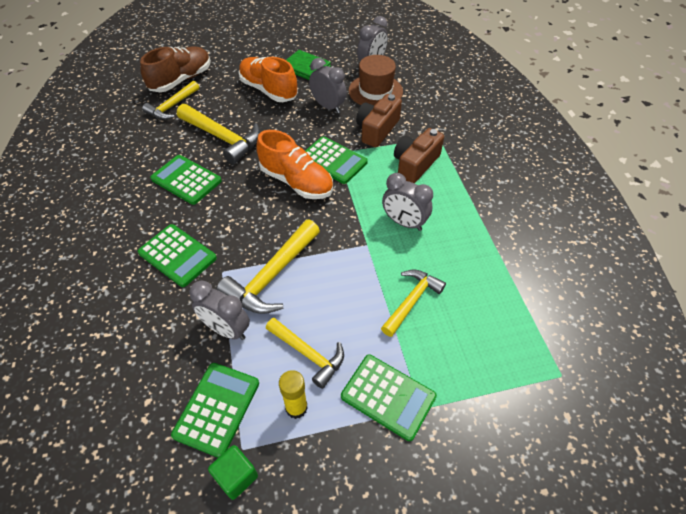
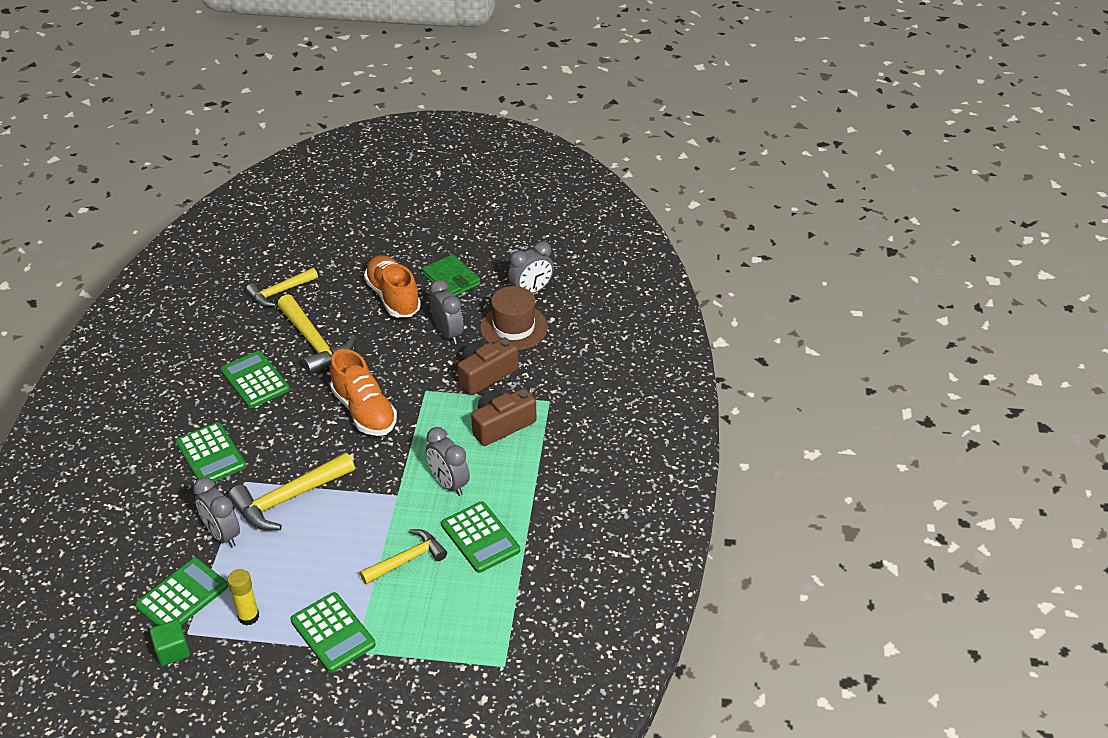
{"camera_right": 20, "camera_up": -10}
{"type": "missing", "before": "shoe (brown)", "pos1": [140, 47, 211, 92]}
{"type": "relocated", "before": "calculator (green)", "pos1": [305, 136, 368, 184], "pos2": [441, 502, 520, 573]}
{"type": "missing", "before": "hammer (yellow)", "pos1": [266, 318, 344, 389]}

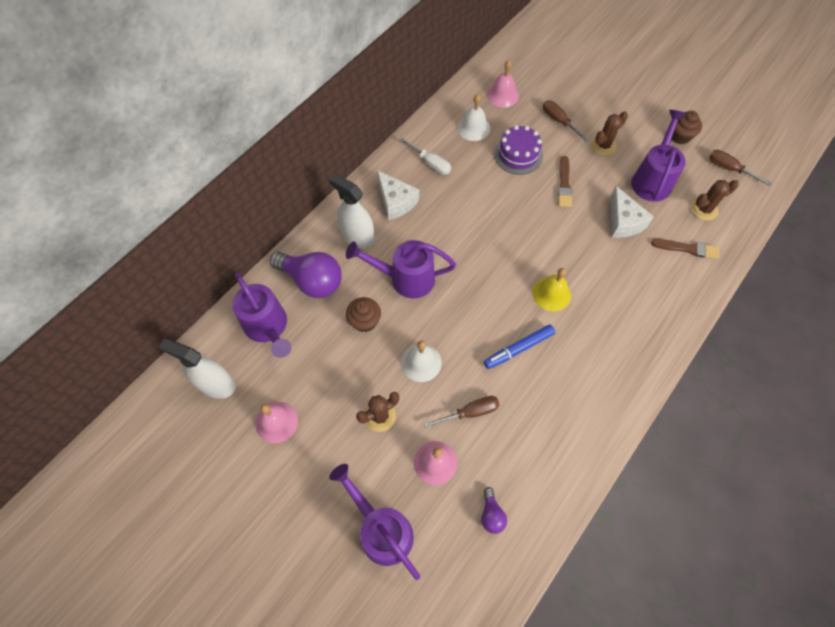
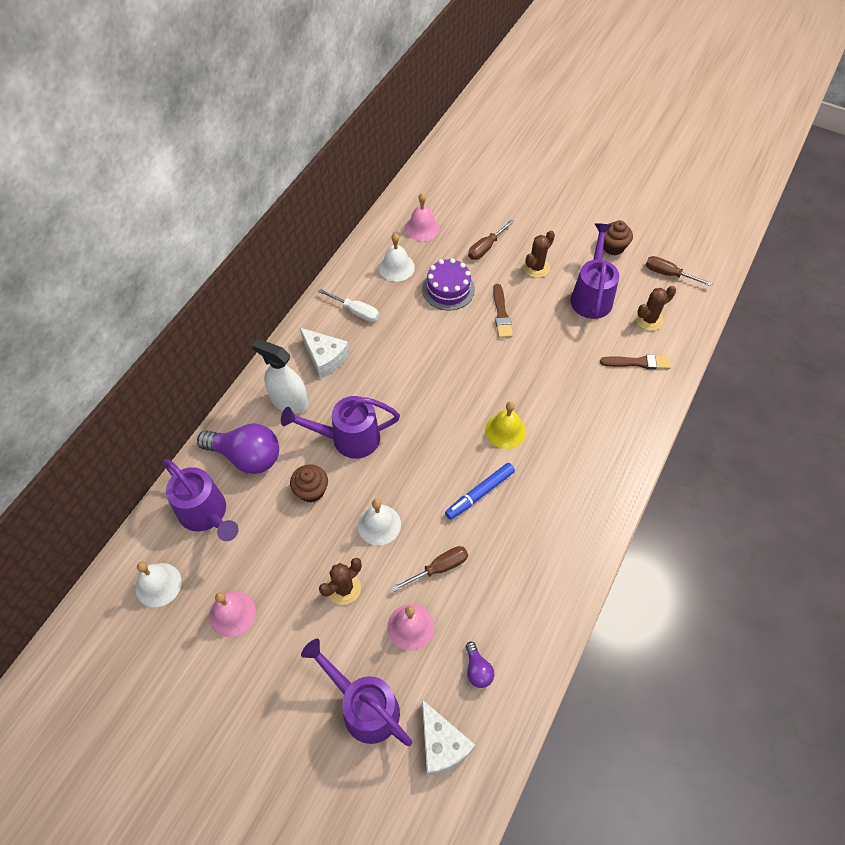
{"camera_right": -10, "camera_up": -5}
{"type": "spun", "before": "screwdriver (brown)", "pos1": [543, 100, 589, 142], "pos2": [468, 219, 514, 260], "turn": -90}
{"type": "relocated", "before": "cheese (white)", "pos1": [610, 186, 654, 238], "pos2": [422, 699, 476, 776]}
{"type": "exchanged", "before": "spray bottle (white)", "after": "bell (white)", "pos1": [158, 338, 236, 399], "pos2": [136, 562, 182, 607]}

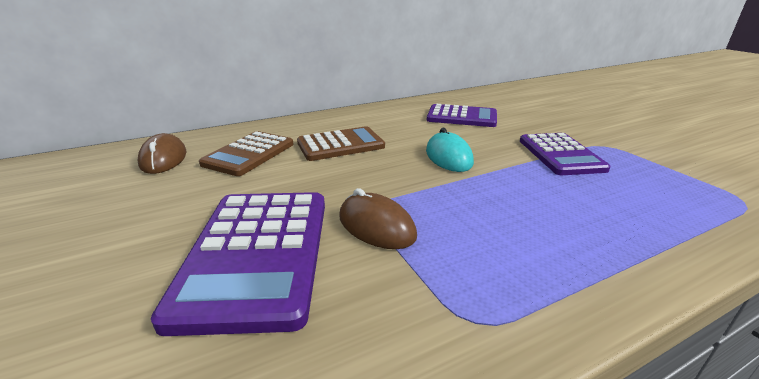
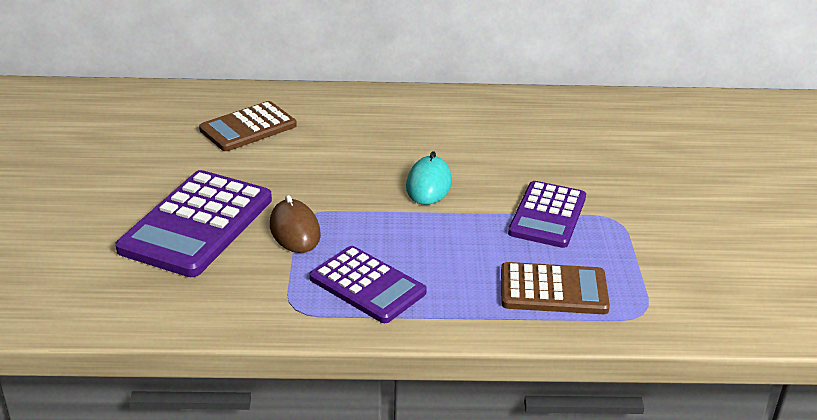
{"camera_right": 25, "camera_up": 5}
{"type": "relocated", "before": "calculator (purple)", "pos1": [427, 104, 497, 127], "pos2": [309, 246, 427, 323]}
{"type": "relocated", "before": "calculator (brown)", "pos1": [297, 126, 385, 161], "pos2": [501, 262, 610, 314]}
{"type": "missing", "before": "mouse (brown)", "pos1": [138, 133, 187, 174]}

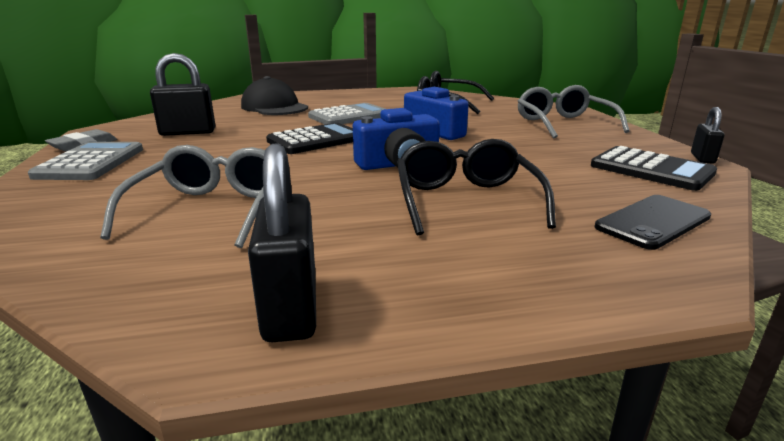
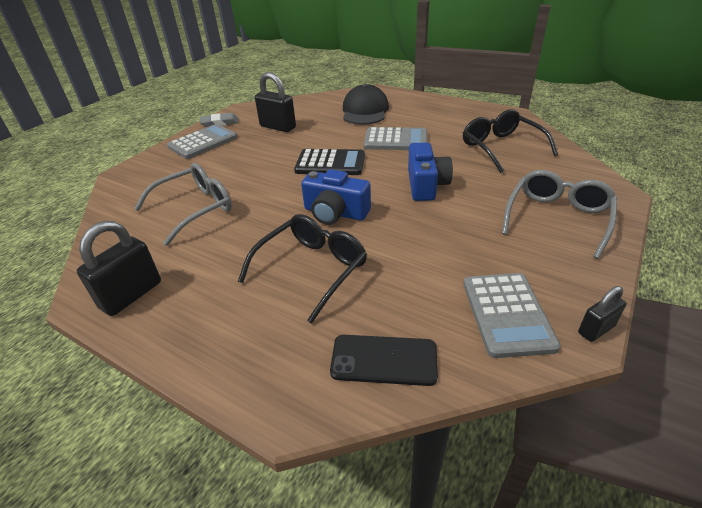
{"camera_right": 45, "camera_up": 15}
{"type": "colour", "before": "calculator (black)", "after": "calculator (grey)", "pos1": [591, 146, 717, 191], "pos2": [463, 273, 561, 358]}

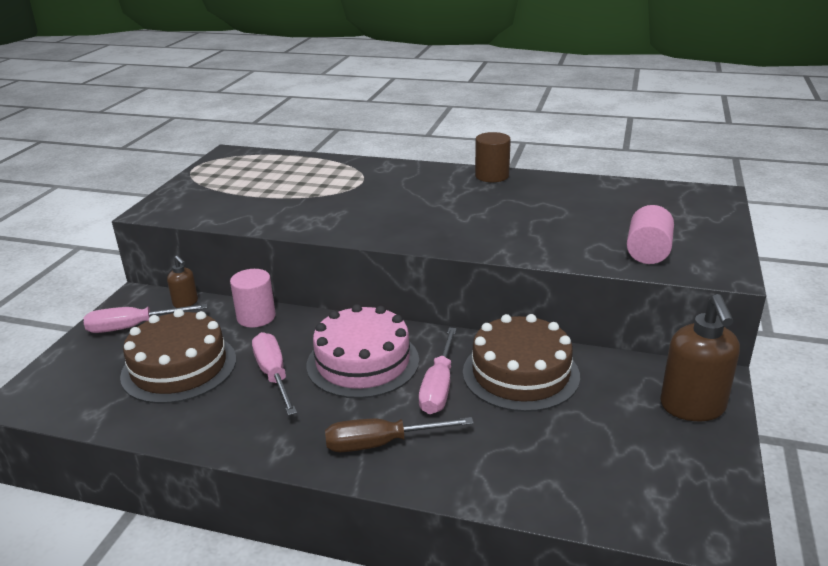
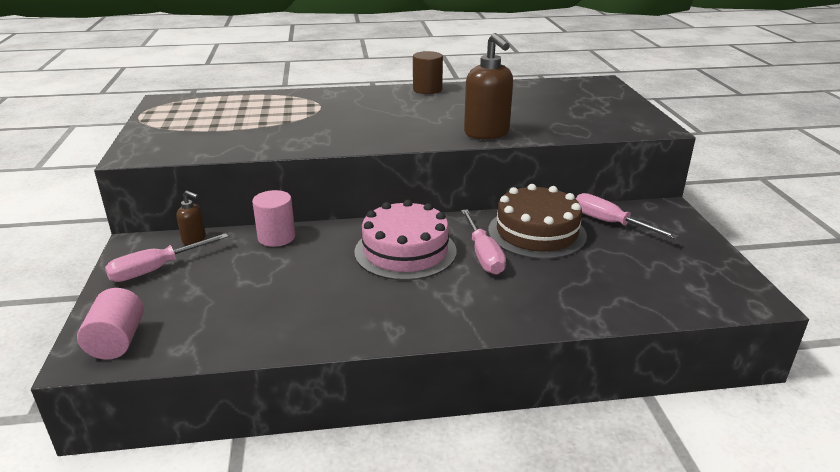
{"camera_right": -25, "camera_up": 0}
{"type": "relocated", "before": "cylinder (pink)", "pos1": [627, 205, 674, 264], "pos2": [77, 288, 144, 359]}
{"type": "relocated", "before": "soap dispenser (brown)", "pos1": [660, 294, 740, 421], "pos2": [464, 33, 513, 139]}
{"type": "missing", "before": "cake (brown)", "pos1": [120, 309, 236, 404]}
{"type": "relocated", "before": "screwdriver (pink)", "pos1": [252, 332, 297, 416], "pos2": [575, 193, 679, 239]}
{"type": "missing", "before": "screwdriver (brown)", "pos1": [325, 417, 474, 452]}

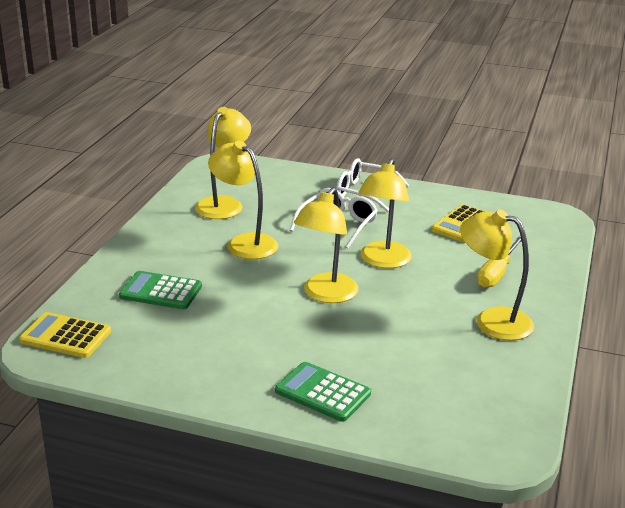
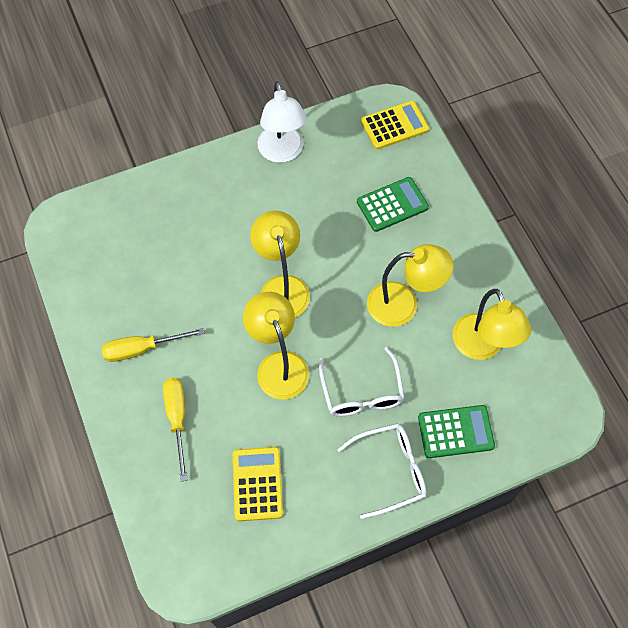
{"camera_right": 140, "camera_up": 35}
{"type": "exchanged", "before": "lamp (yellow)", "after": "screwdriver (yellow)", "pos1": [460, 209, 534, 340], "pos2": [102, 328, 205, 362]}
{"type": "relocated", "before": "calculator (green)", "pos1": [275, 362, 371, 422], "pos2": [418, 405, 495, 458]}
{"type": "appeared", "after": "lamp (white)", "pos2": [257, 81, 307, 163]}

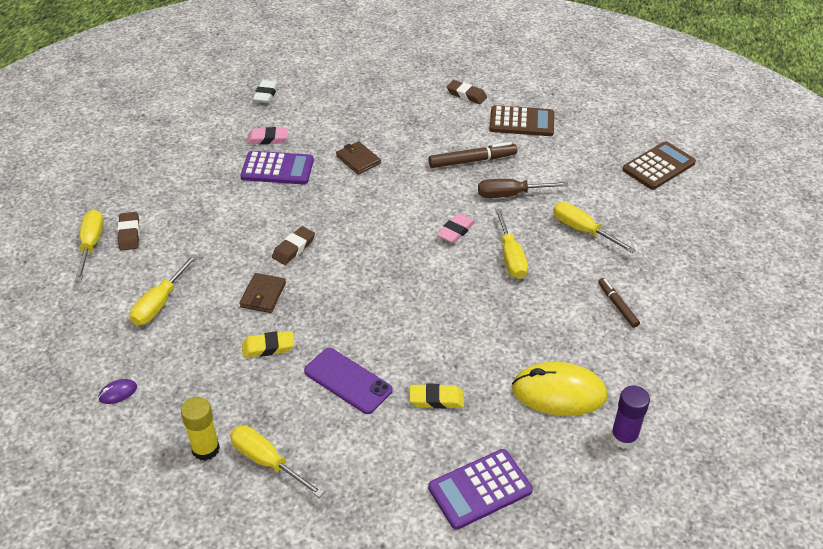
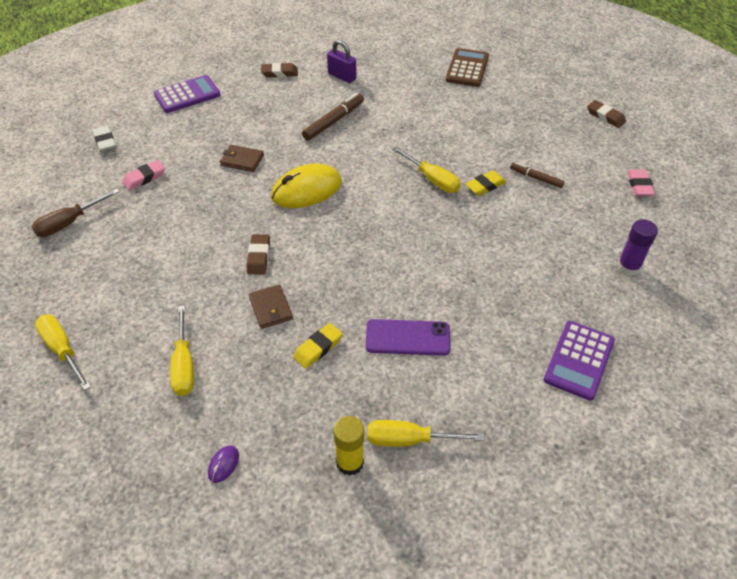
{"camera_right": -35, "camera_up": 5}
{"type": "exchanged", "before": "calculator (brown)", "after": "padlock (purple)", "pos1": [489, 105, 554, 136], "pos2": [327, 40, 357, 83]}
{"type": "relocated", "before": "calculator (purple)", "pos1": [241, 151, 314, 184], "pos2": [154, 75, 220, 113]}
{"type": "relocated", "before": "screwdriver (brown)", "pos1": [478, 179, 569, 198], "pos2": [32, 188, 120, 237]}
{"type": "missing", "before": "screwdriver (yellow)", "pos1": [553, 202, 636, 253]}
{"type": "relocated", "before": "eraser (brown)", "pos1": [118, 212, 140, 251], "pos2": [587, 100, 626, 128]}
{"type": "relocated", "before": "eraser (pink)", "pos1": [436, 213, 475, 244], "pos2": [627, 170, 655, 196]}
{"type": "relocated", "before": "mouse (yellow)", "pos1": [512, 362, 608, 416], "pos2": [271, 163, 342, 208]}
{"type": "relocated", "before": "eraser (yellow)", "pos1": [410, 384, 464, 409], "pos2": [465, 170, 506, 196]}

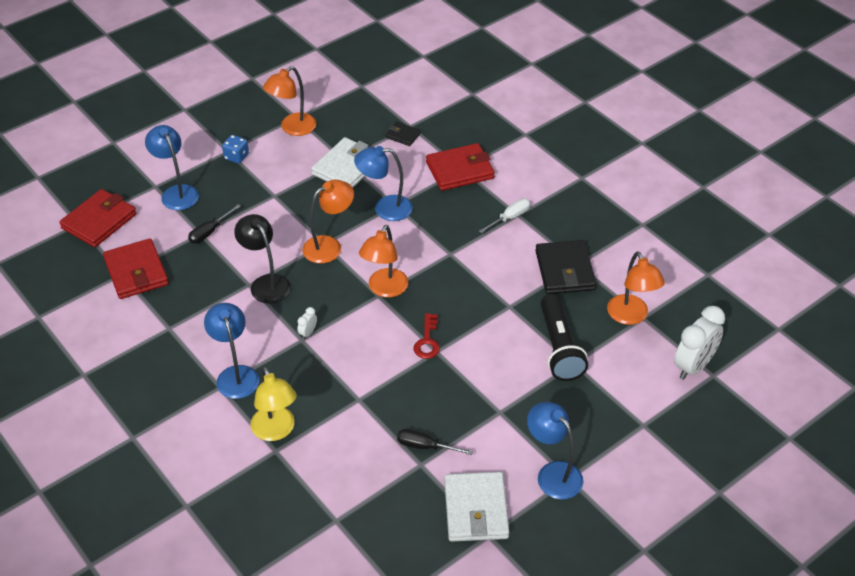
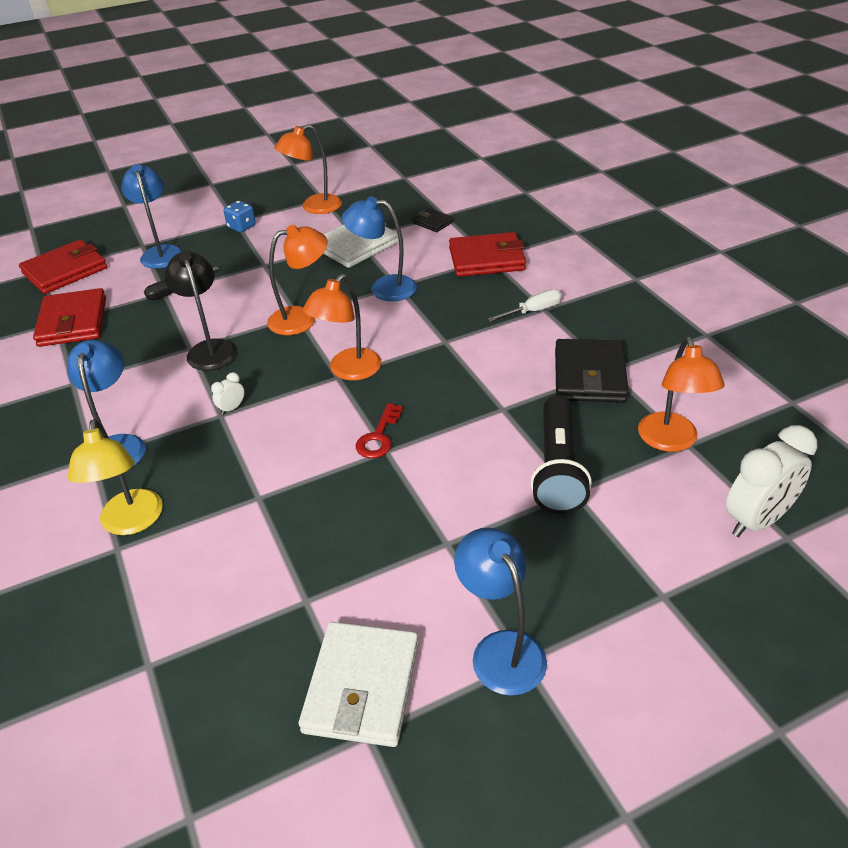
{"camera_right": 15, "camera_up": -5}
{"type": "missing", "before": "screwdriver (black)", "pos1": [397, 429, 473, 455]}

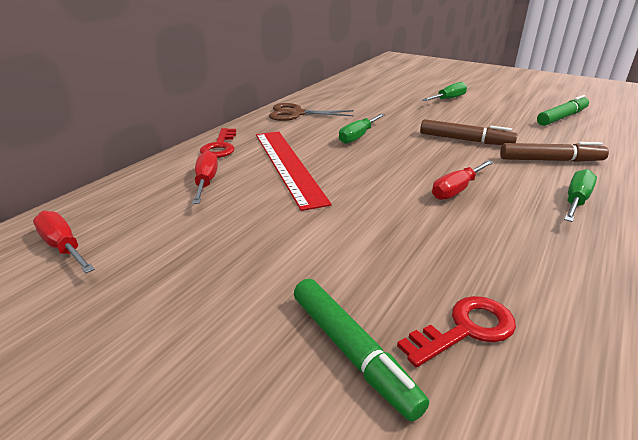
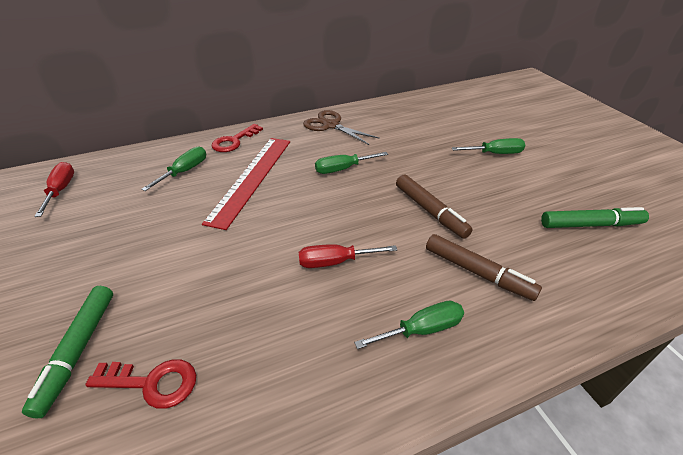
{"camera_right": 35, "camera_up": 10}
{"type": "colour", "before": "screwdriver (red)", "after": "screwdriver (green)", "pos1": [192, 151, 218, 204], "pos2": [141, 147, 206, 191]}

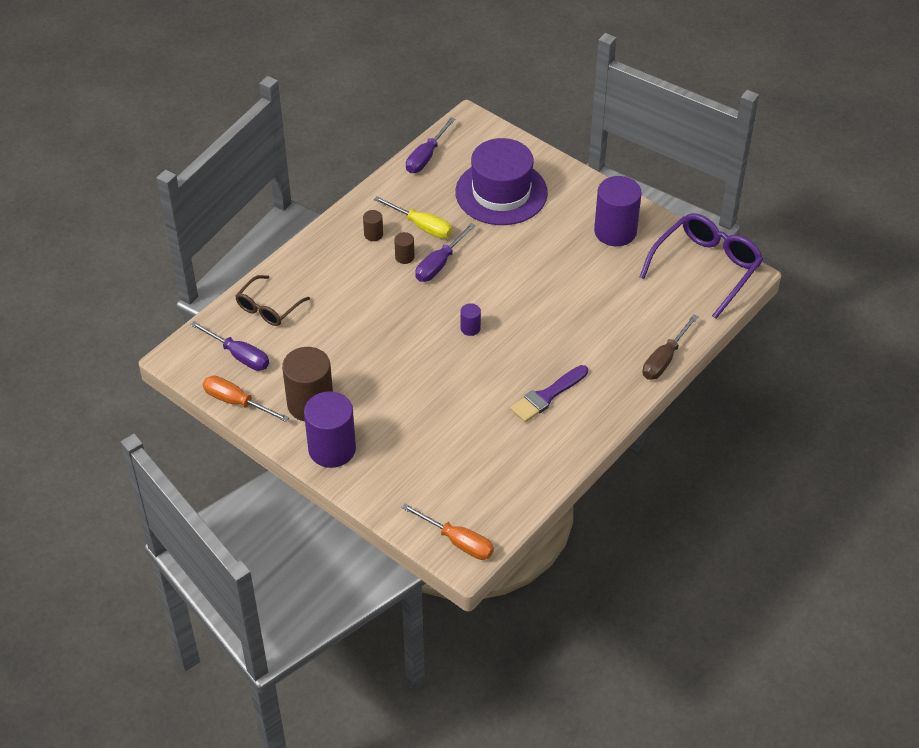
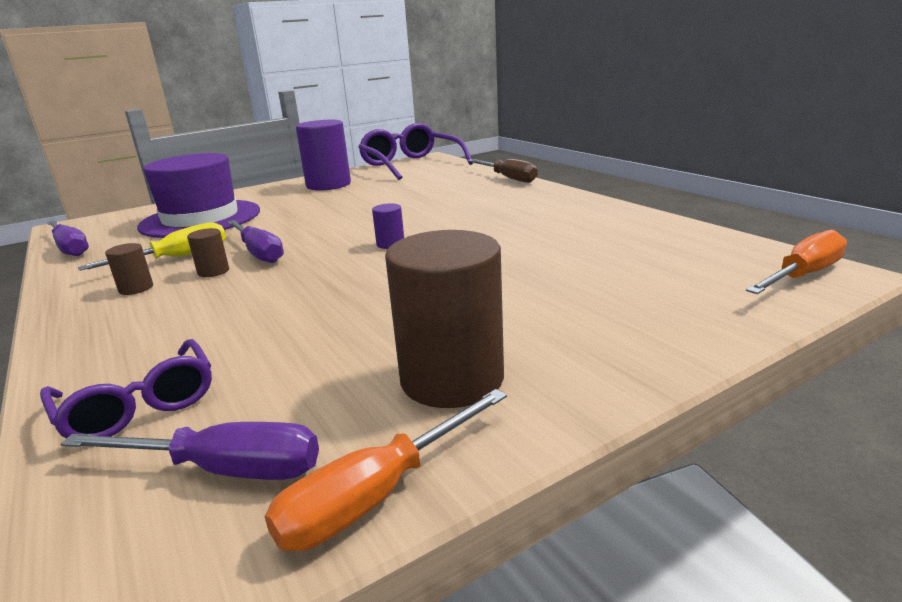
{"camera_right": -70, "camera_up": -25}
{"type": "colour", "before": "glasses (brown)", "after": "glasses (purple)", "pos1": [235, 275, 310, 326], "pos2": [40, 339, 212, 439]}
{"type": "spun", "before": "screwdriver (purple)", "pos1": [190, 321, 269, 371], "pos2": [61, 422, 319, 480], "turn": 45}
{"type": "missing", "before": "brush (purple)", "pos1": [510, 365, 588, 422]}
{"type": "missing", "before": "cylinder (purple)", "pos1": [304, 391, 356, 468]}

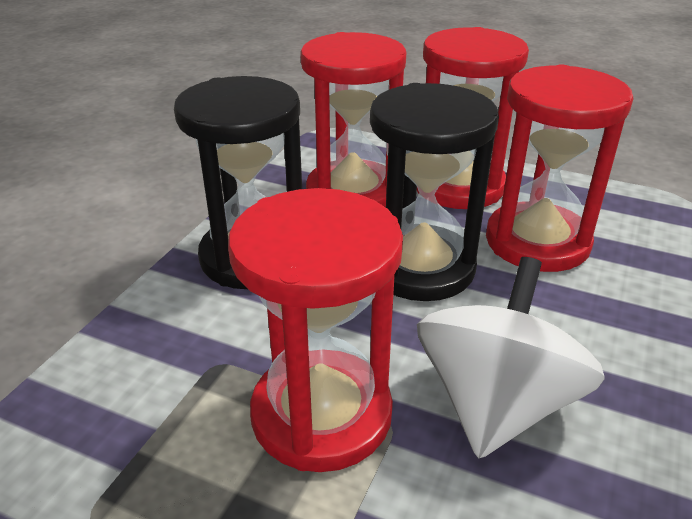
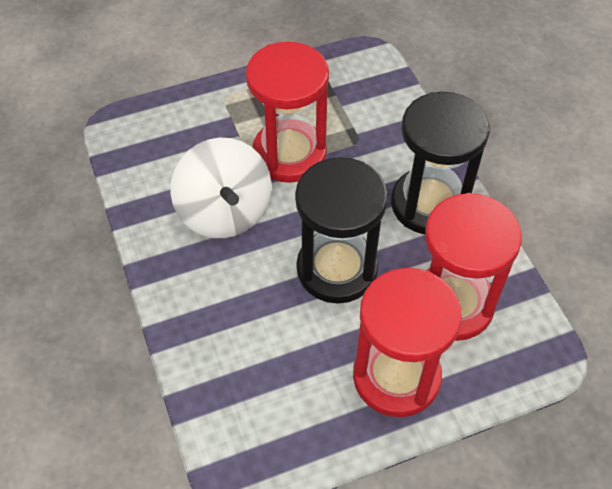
{"camera_right": 135, "camera_up": 20}
{"type": "missing", "before": "hourglass (red)", "pos1": [486, 64, 633, 272]}

